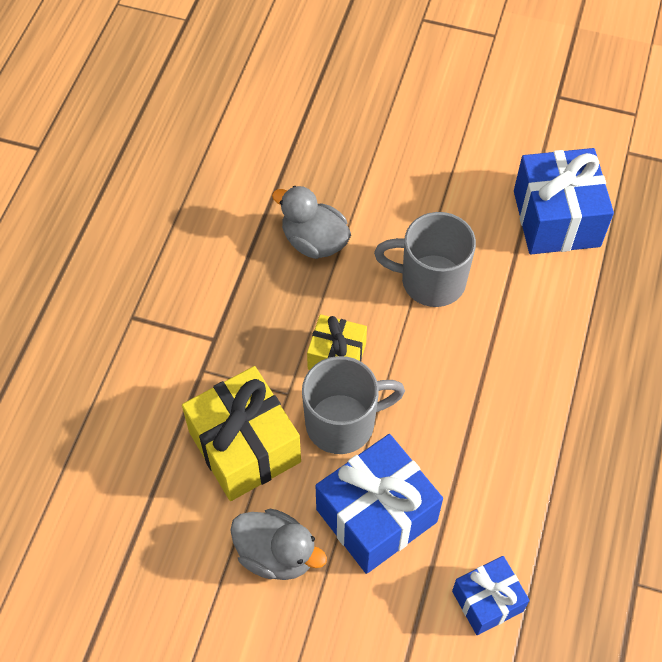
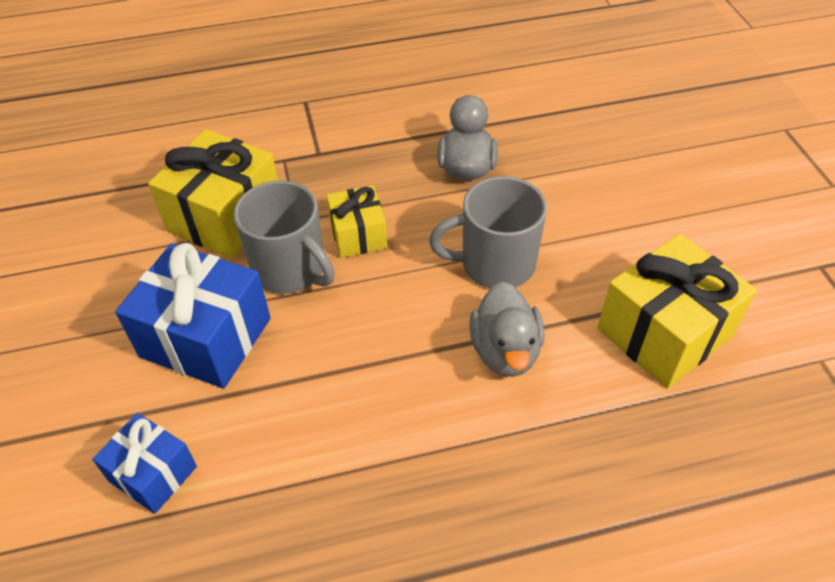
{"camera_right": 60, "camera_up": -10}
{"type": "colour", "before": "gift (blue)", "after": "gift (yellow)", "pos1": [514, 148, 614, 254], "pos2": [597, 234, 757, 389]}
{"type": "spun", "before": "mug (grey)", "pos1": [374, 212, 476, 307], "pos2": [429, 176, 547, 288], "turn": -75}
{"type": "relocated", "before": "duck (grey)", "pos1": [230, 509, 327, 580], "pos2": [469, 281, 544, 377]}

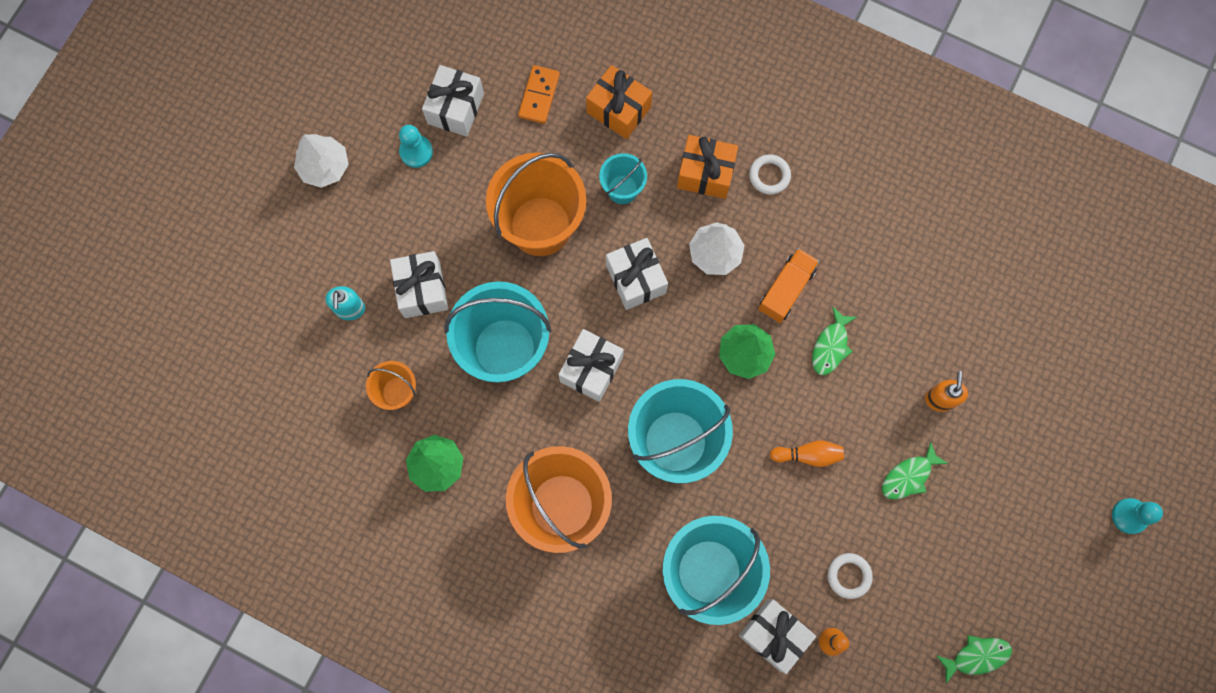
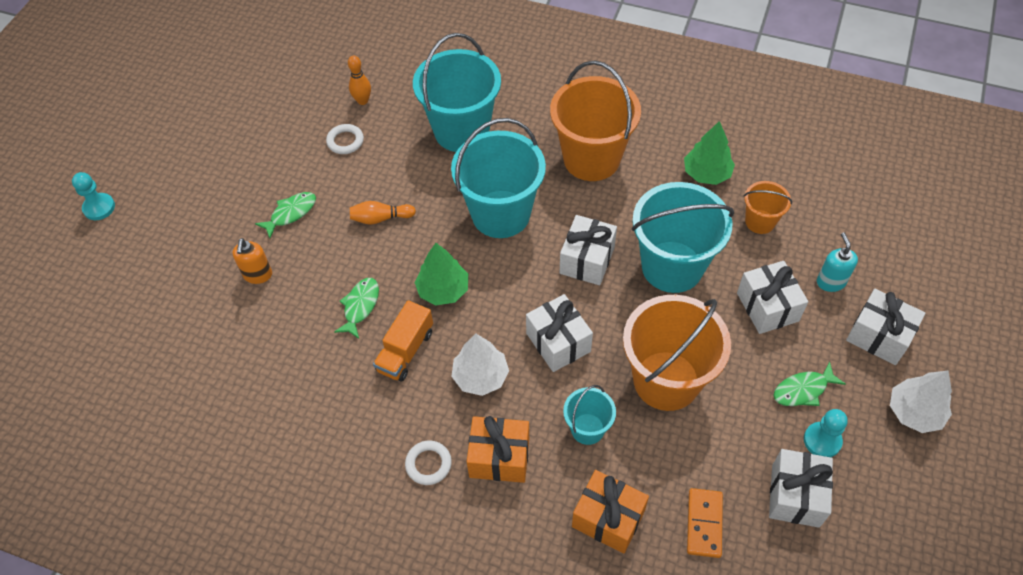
{"camera_right": 175, "camera_up": -20}
{"type": "relocated", "before": "gift (white)", "pos1": [739, 599, 816, 674], "pos2": [846, 289, 925, 365]}
{"type": "relocated", "before": "fish (green)", "pos1": [936, 635, 1012, 684], "pos2": [773, 361, 846, 406]}

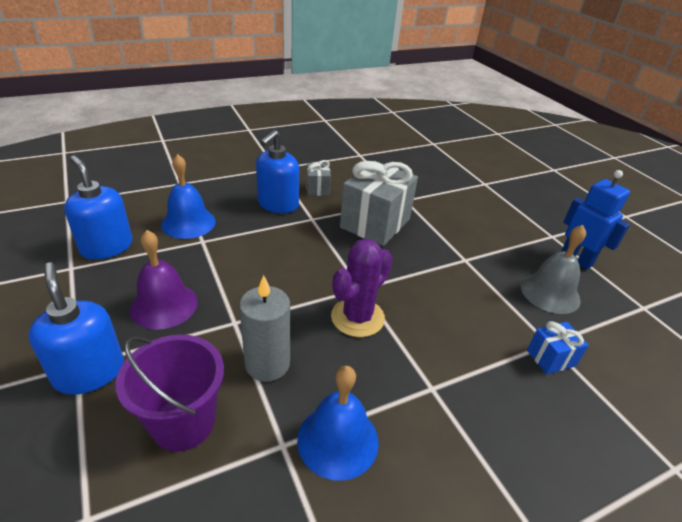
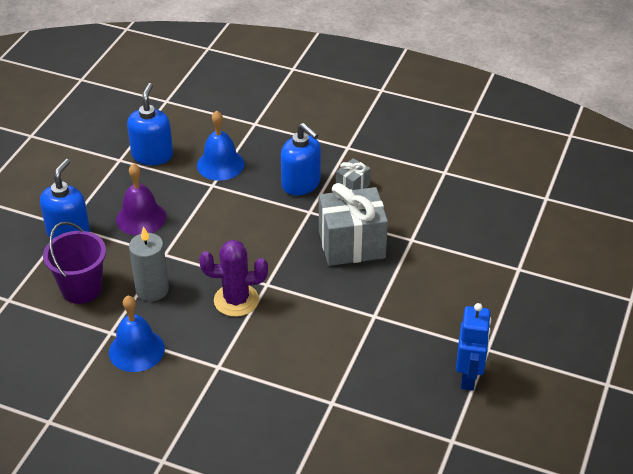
{"camera_right": 50, "camera_up": 5}
{"type": "spun", "before": "soap dispenser (blue)", "pos1": [256, 130, 299, 213], "pos2": [281, 123, 321, 196], "turn": -120}
{"type": "missing", "before": "bell (grey)", "pos1": [521, 225, 586, 314]}
{"type": "missing", "before": "gift (blue)", "pos1": [527, 321, 589, 374]}

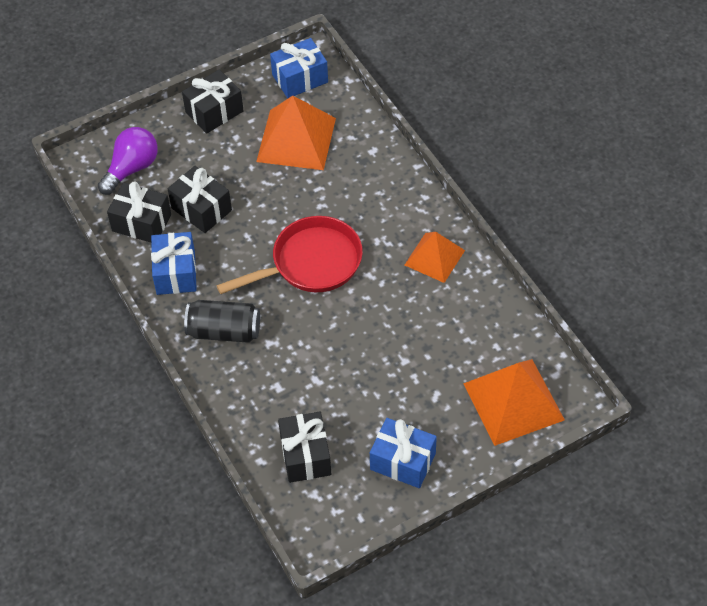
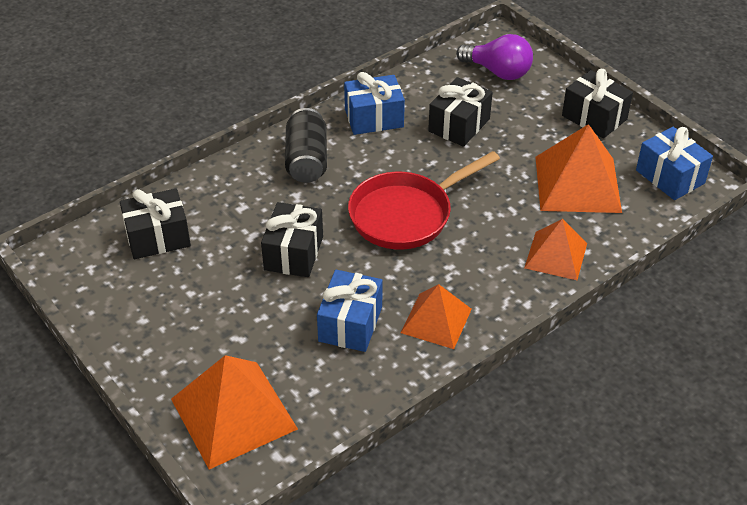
{"camera_right": 80, "camera_up": -10}
{"type": "relocated", "before": "gift (black)", "pos1": [107, 181, 171, 243], "pos2": [261, 202, 323, 277]}
{"type": "spun", "before": "pan (red)", "pos1": [217, 216, 363, 294], "pos2": [348, 151, 500, 250], "turn": 90}
{"type": "relocated", "before": "gift (blue)", "pos1": [370, 418, 437, 488], "pos2": [317, 270, 383, 352]}
{"type": "appeared", "after": "pyramid (orange)", "pos2": [524, 219, 587, 280]}

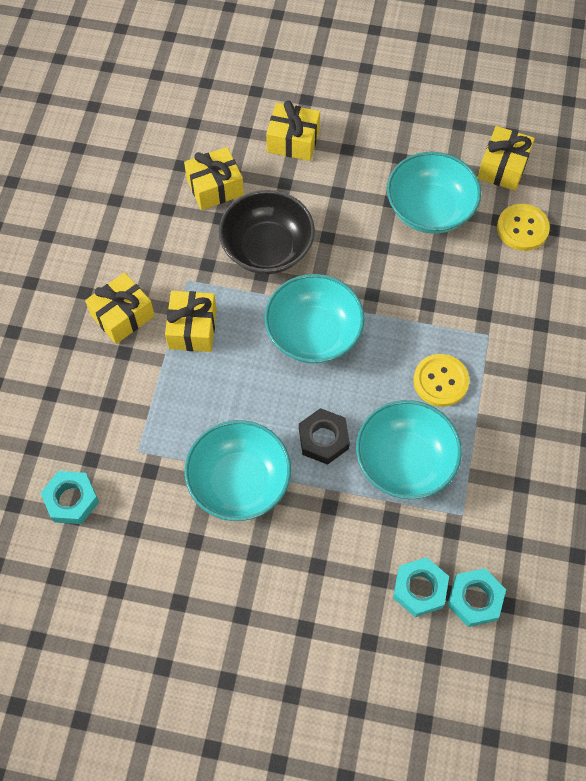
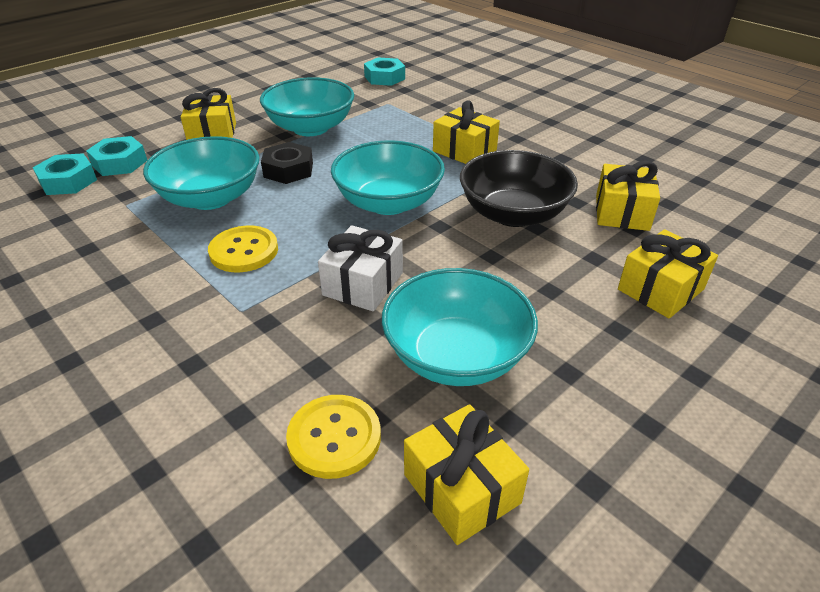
{"camera_right": 125, "camera_up": -25}
{"type": "relocated", "before": "gift (yellow)", "pos1": [85, 272, 155, 344], "pos2": [181, 88, 236, 140]}
{"type": "appeared", "after": "gift (white)", "pos2": [318, 225, 403, 312]}

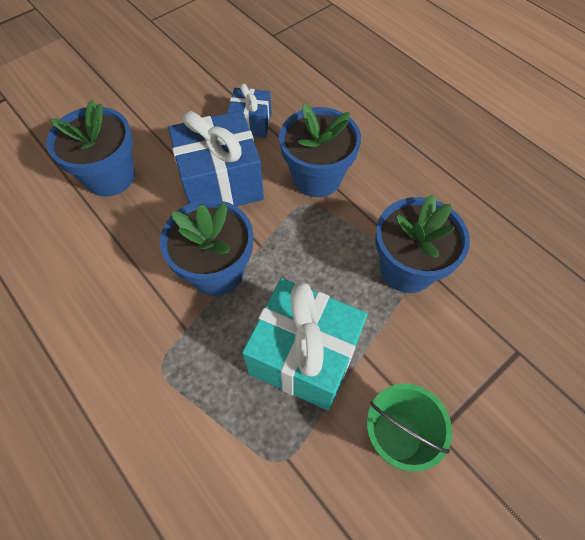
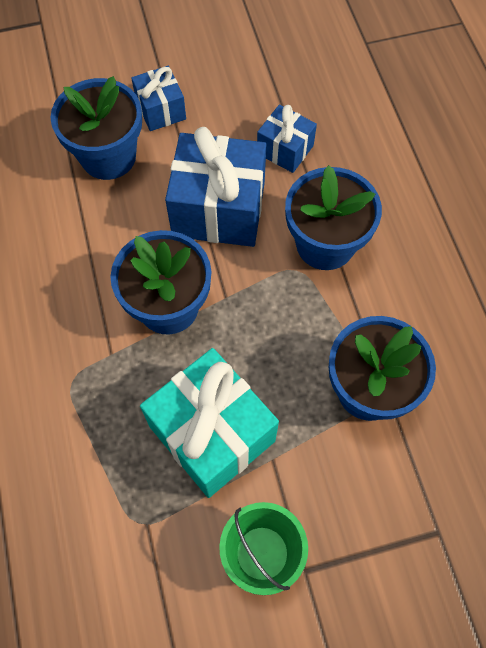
{"camera_right": 25, "camera_up": 5}
{"type": "appeared", "after": "gift (blue)", "pos2": [131, 66, 186, 131]}

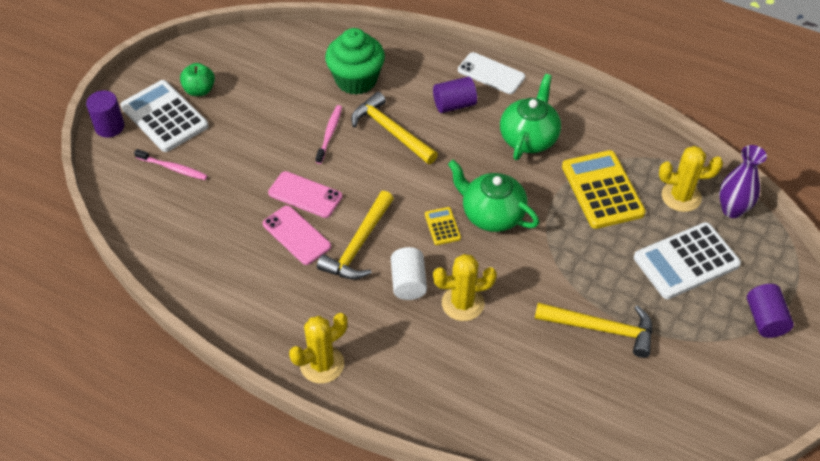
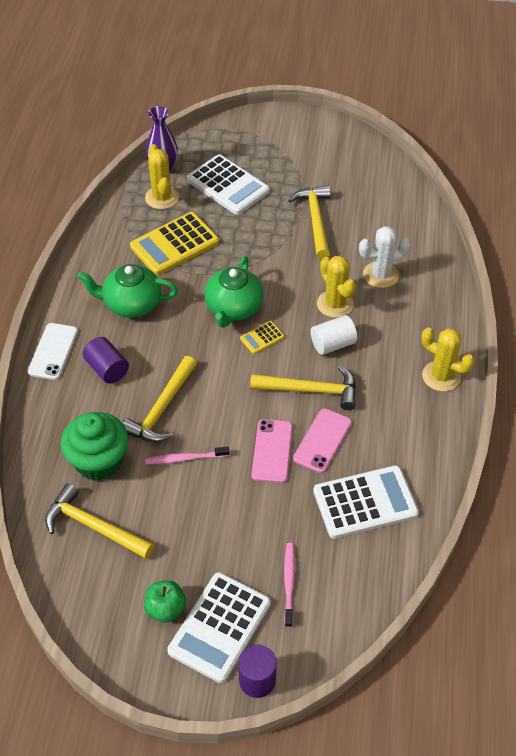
{"camera_right": -110, "camera_up": 0}
{"type": "missing", "before": "cylinder (purple)", "pos1": [747, 284, 794, 338]}
{"type": "appeared", "after": "cactus (white)", "pos2": [359, 226, 411, 288]}
{"type": "appeared", "after": "calculator (white)", "pos2": [313, 465, 419, 539]}
{"type": "appeared", "after": "hammer (yellow)", "pos2": [45, 483, 154, 559]}

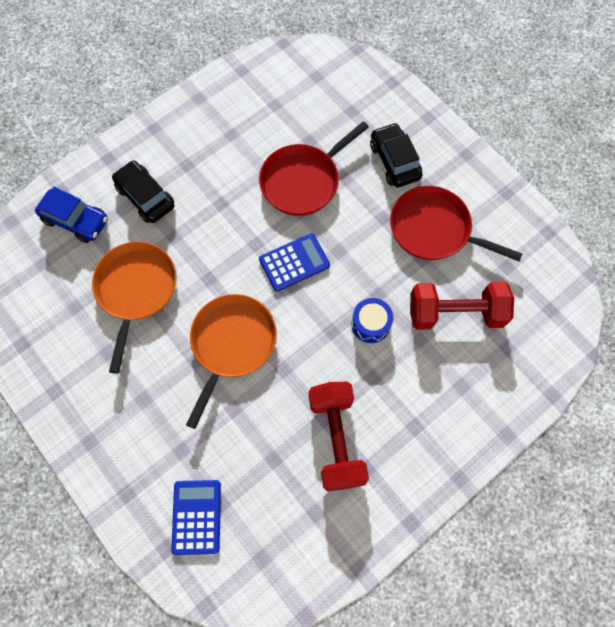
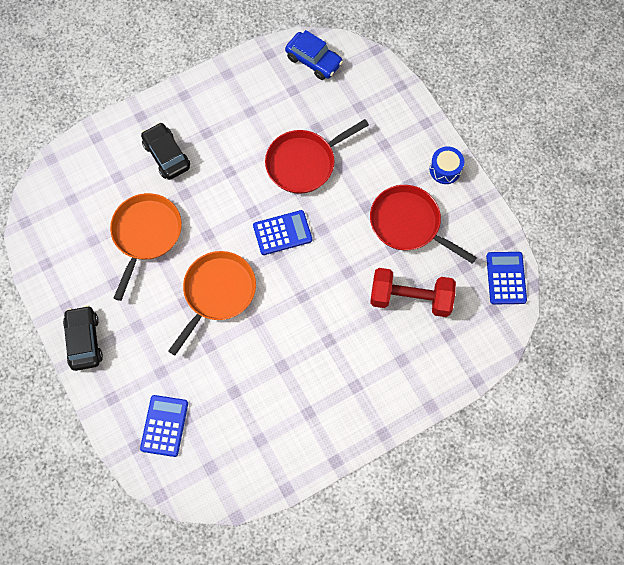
{"camera_right": 10, "camera_up": 0}
{"type": "relocated", "before": "car (black)", "pos1": [370, 122, 423, 187], "pos2": [63, 305, 103, 371]}
{"type": "relocated", "before": "car (blue)", "pos1": [35, 187, 108, 243], "pos2": [285, 30, 343, 80]}
{"type": "relocated", "before": "drum (blue)", "pos1": [351, 298, 393, 343], "pos2": [430, 146, 464, 184]}
{"type": "missing", "before": "dumbbell (red)", "pos1": [309, 382, 369, 492]}
{"type": "appeared", "after": "calculator (blue)", "pos2": [486, 252, 527, 304]}

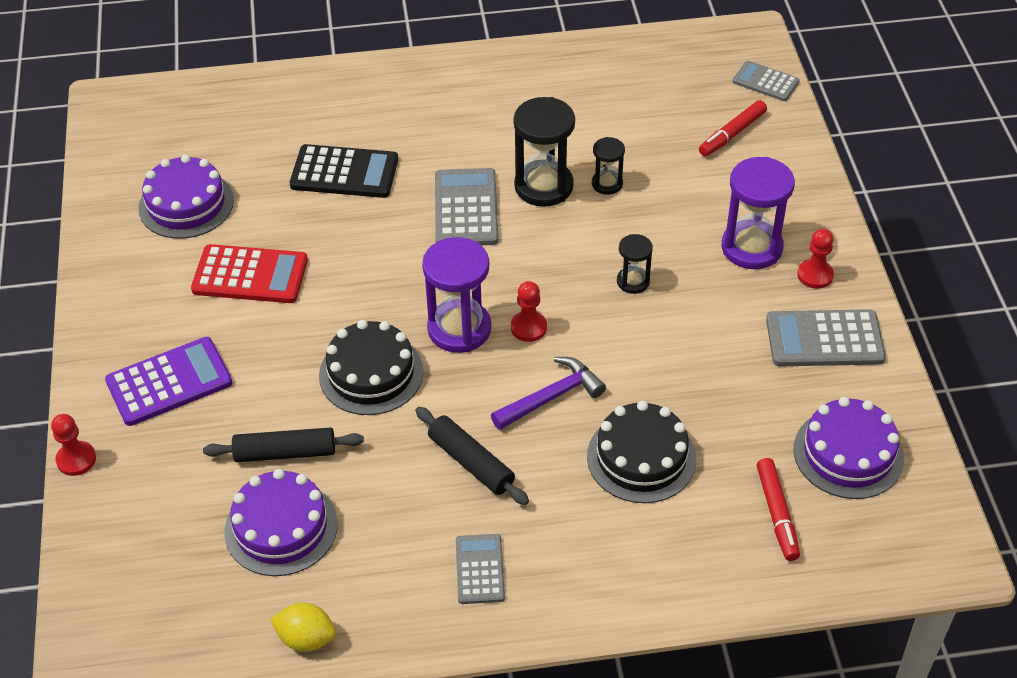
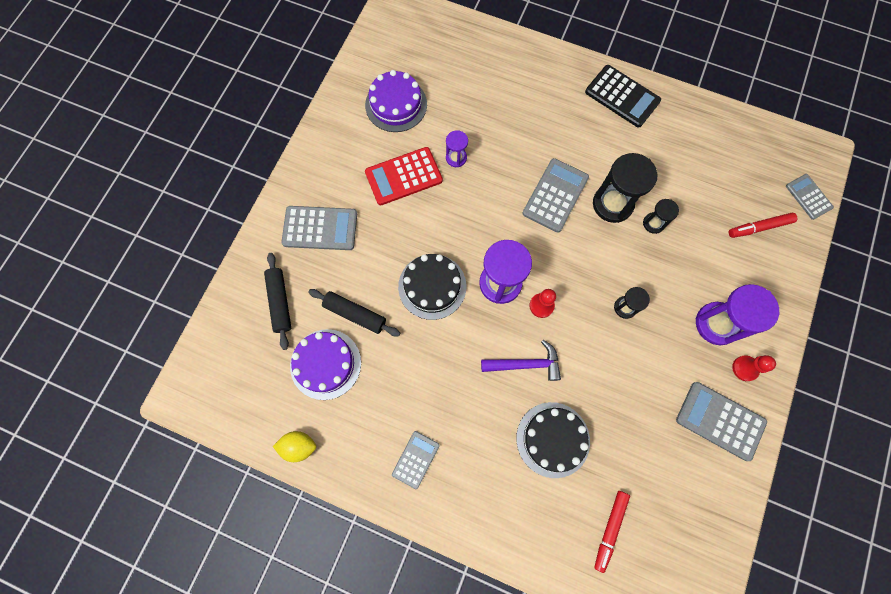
{"camera_right": 30, "camera_up": 25}
{"type": "relocated", "before": "calculator (black)", "pos1": [290, 144, 398, 198], "pos2": [585, 65, 661, 128]}
{"type": "spun", "before": "calculator (red)", "pos1": [191, 244, 308, 303], "pos2": [365, 147, 443, 205], "turn": 120}
{"type": "colour", "before": "calculator (purple)", "after": "calculator (grey)", "pos1": [105, 337, 233, 426], "pos2": [281, 206, 357, 250]}
{"type": "missing", "before": "cake (purple)", "pos1": [794, 397, 904, 499]}
{"type": "relocated", "before": "rolling pin (black)", "pos1": [415, 407, 529, 505], "pos2": [264, 253, 291, 350]}
{"type": "missing", "before": "pawn (red)", "pos1": [51, 414, 96, 476]}
{"type": "spun", "before": "lemon (yellow)", "pos1": [270, 603, 336, 652], "pos2": [273, 431, 316, 462], "turn": -45}
{"type": "appeared", "after": "hourglass (purple)", "pos2": [446, 130, 468, 167]}

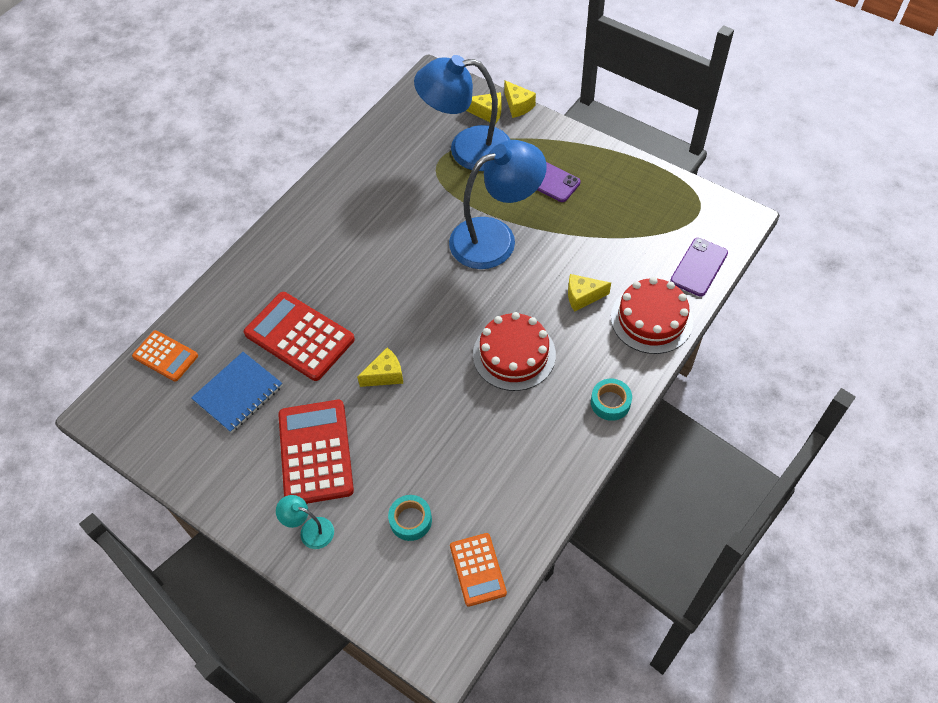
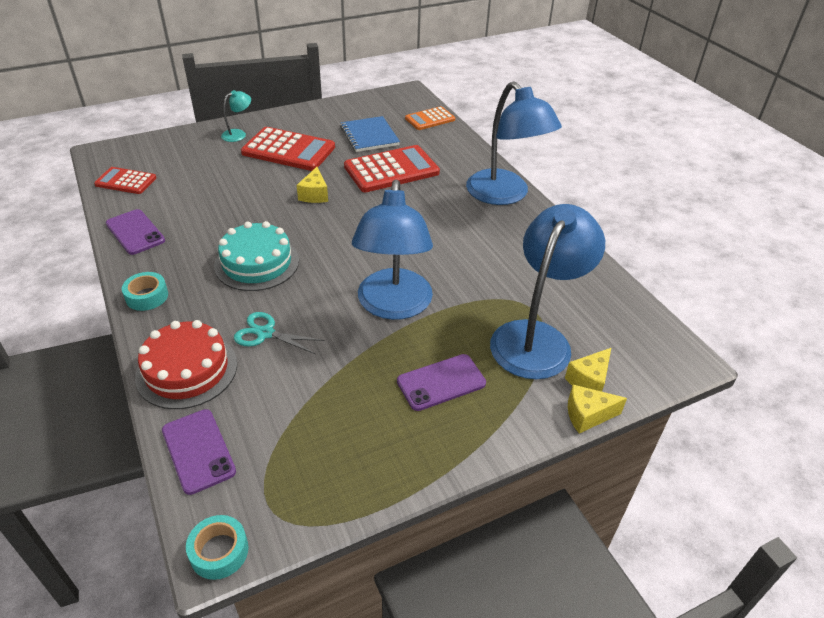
{"camera_right": 115, "camera_up": -15}
{"type": "exchanged", "before": "cheese (yellow)", "after": "scissors (turquoise)", "pos1": [568, 274, 611, 311], "pos2": [234, 312, 324, 354]}
{"type": "colour", "before": "cake (red)", "after": "cake (turquoise)", "pos1": [473, 312, 556, 391], "pos2": [214, 221, 299, 291]}
{"type": "relocated", "before": "tape (turquoise)", "pos1": [388, 495, 432, 541], "pos2": [186, 515, 248, 580]}
{"type": "colour", "before": "calculator (orange)", "after": "calculator (red)", "pos1": [450, 533, 507, 607], "pos2": [94, 167, 156, 194]}
{"type": "appeared", "after": "lamp (blue)", "pos2": [466, 81, 562, 205]}
{"type": "appeared", "after": "phone (purple)", "pos2": [106, 209, 165, 255]}

